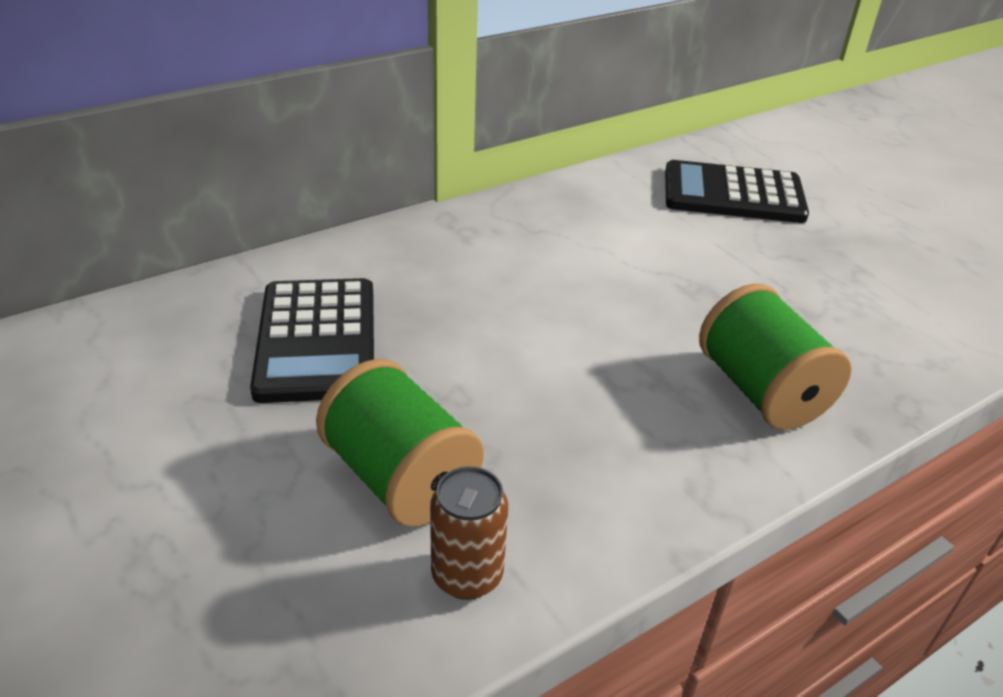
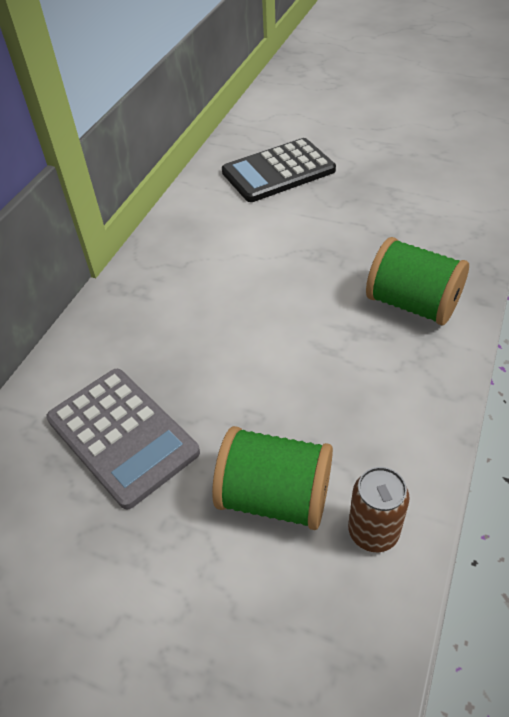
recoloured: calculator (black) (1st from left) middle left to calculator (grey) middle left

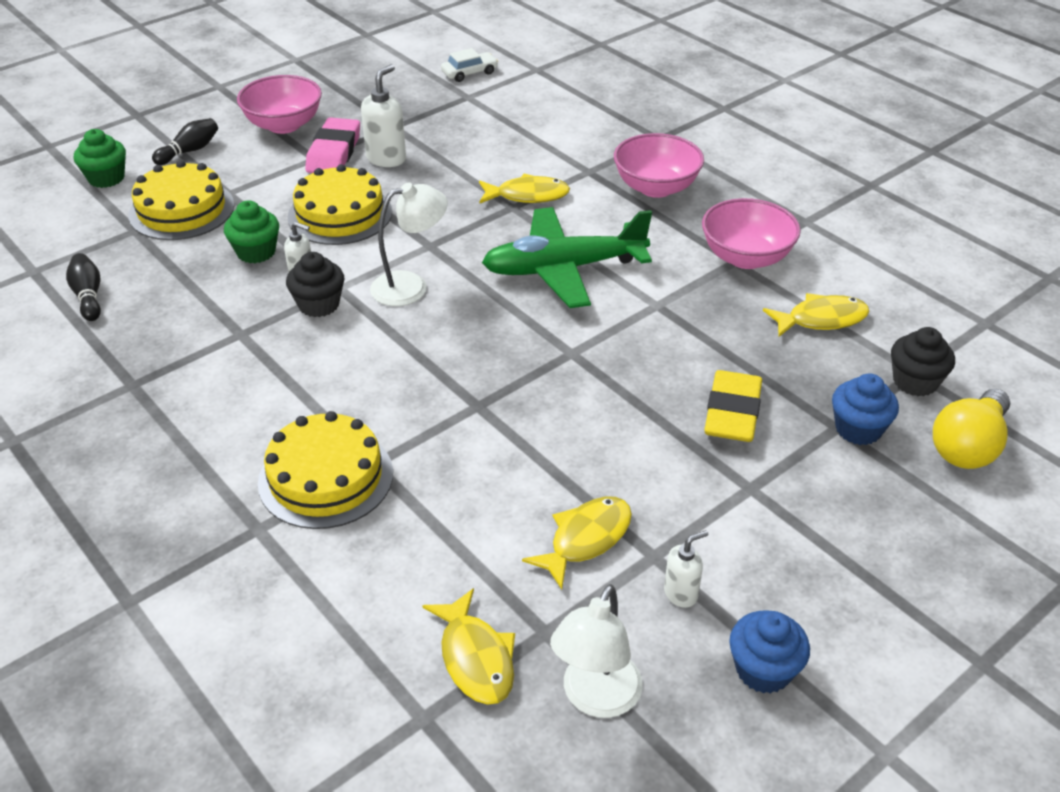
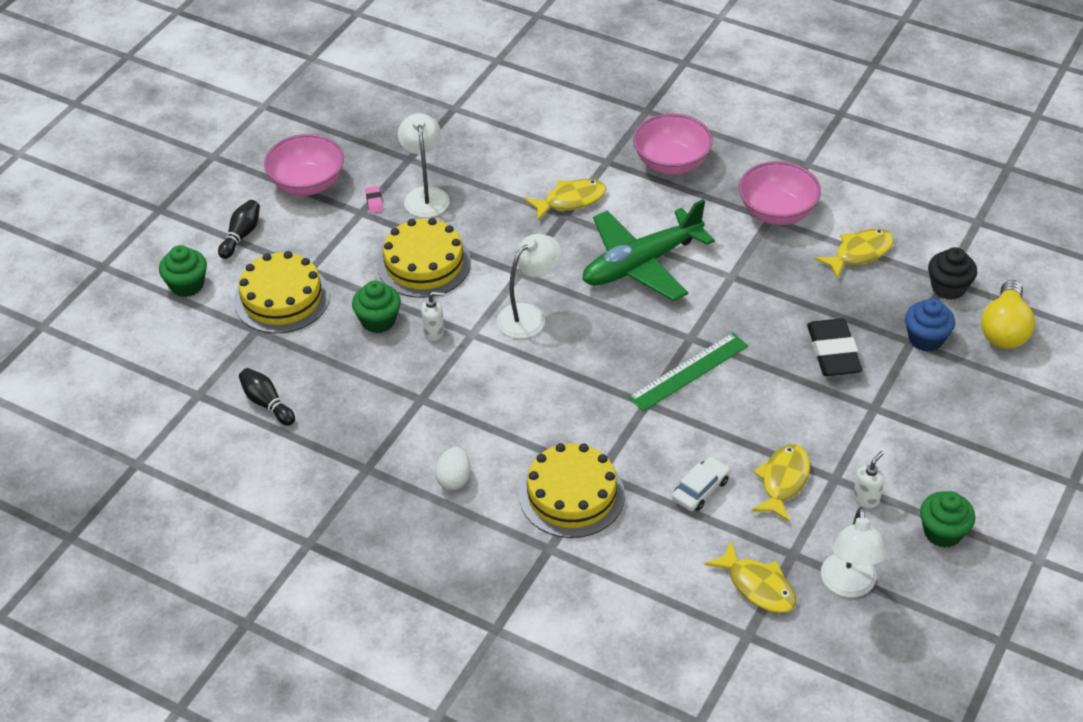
removed: cupcake (black) (1st from left) middle left
added: ruler (green) centre; egg (white) centre
moved: car (white) top centre to bottom centre
replaced: soap dispenser (white) (2nd from left) top centre to lamp (white) (1st from left) top centre
recoloured: eraser (yellow) middle right to eraser (black) middle right; cupcake (blue) (1st from left) bottom right to cupcake (green) (3rd from left) bottom right
resized: eraser (pink) top left = top centre x0.42

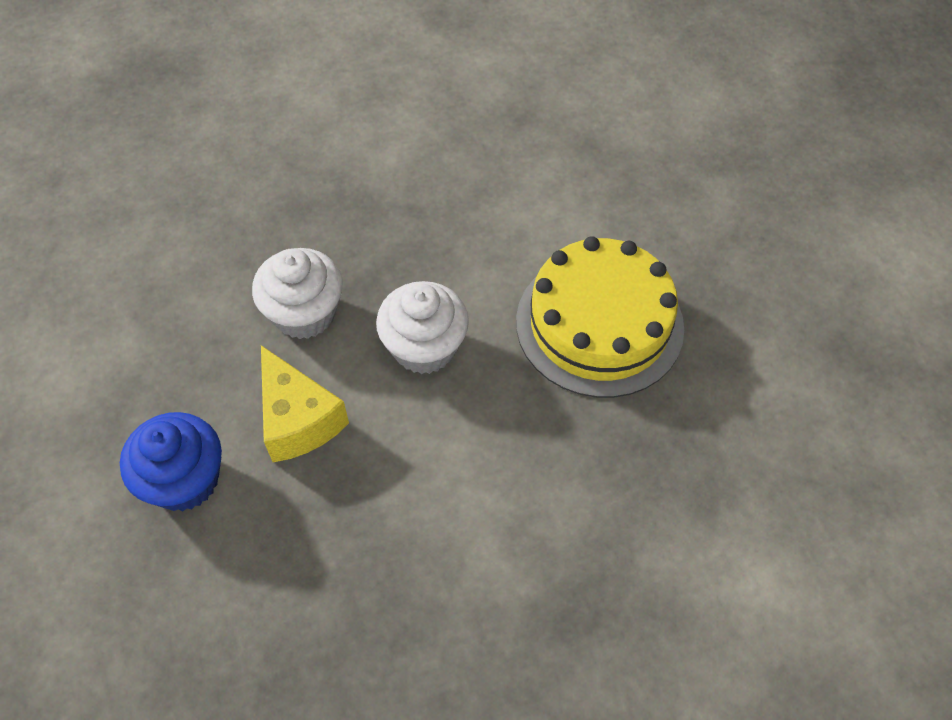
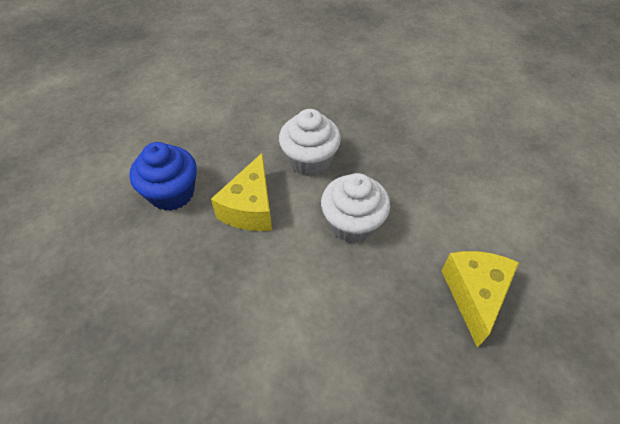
replaced: cake (yellow) centre to cheese (yellow) (2nd from left) bottom right

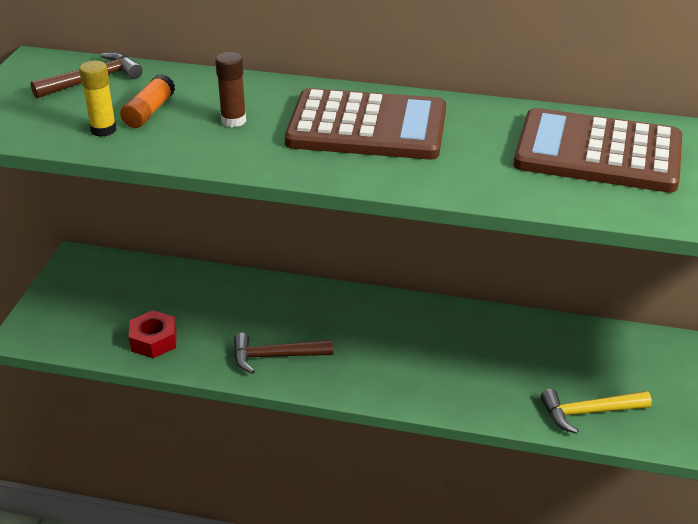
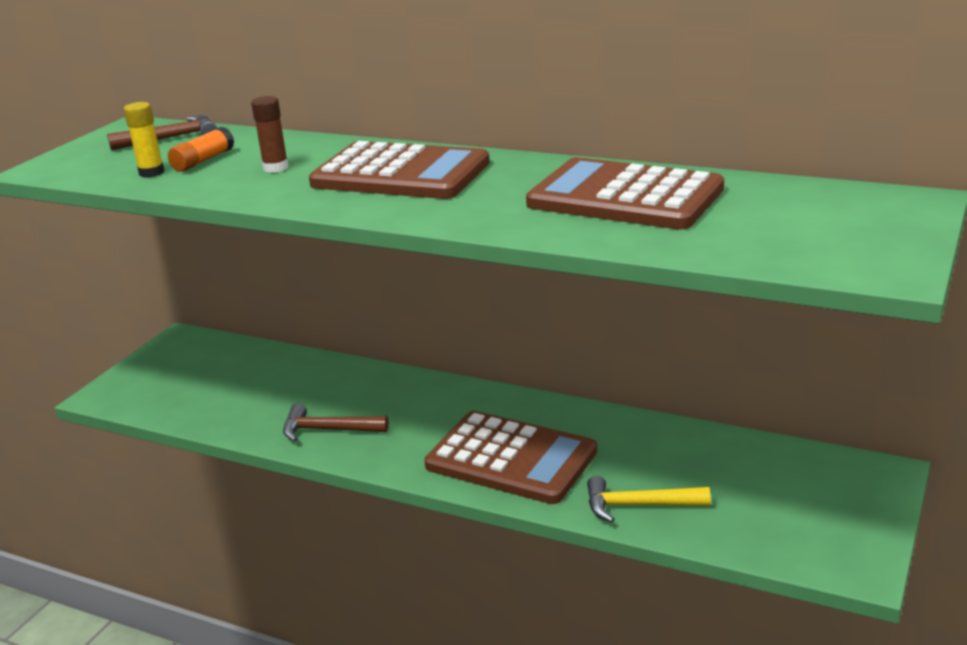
removed: nut (red) middle left
added: calculator (brown) (2nd from left) bottom centre

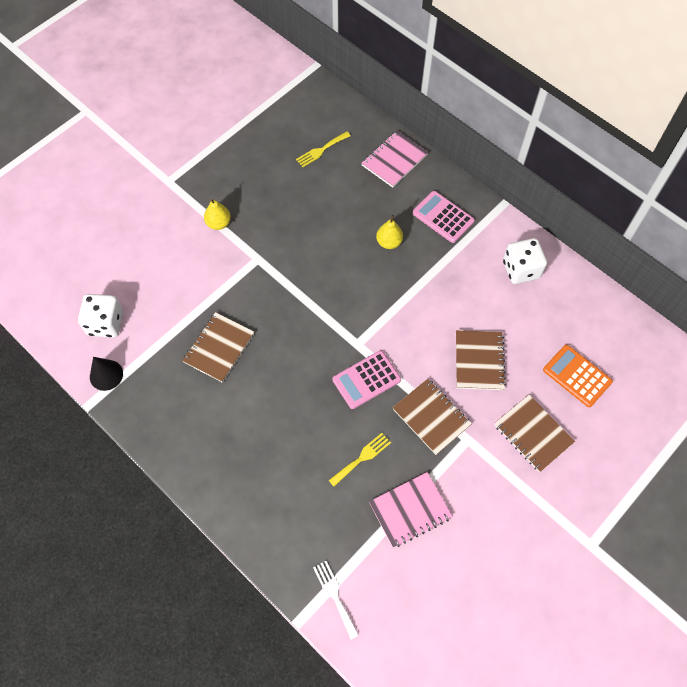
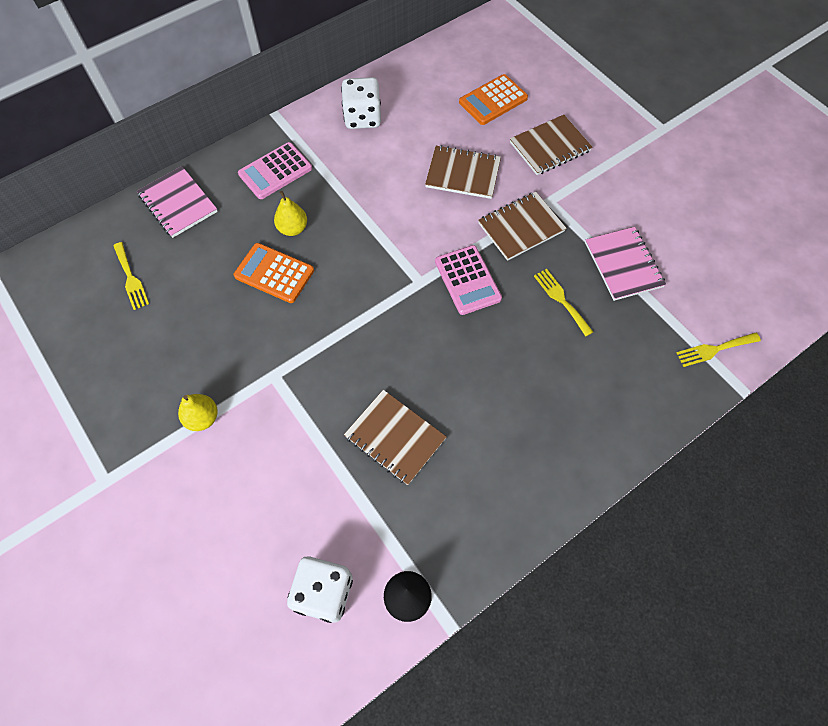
added: calculator (orange) (1st from left) middle left
recoloured: fork (white) bottom centre to fork (yellow) (3rd from left) middle right

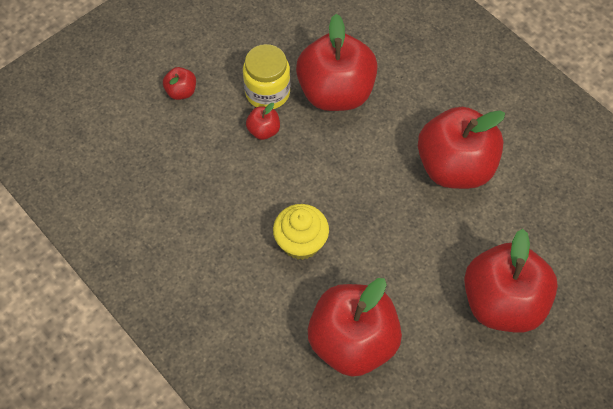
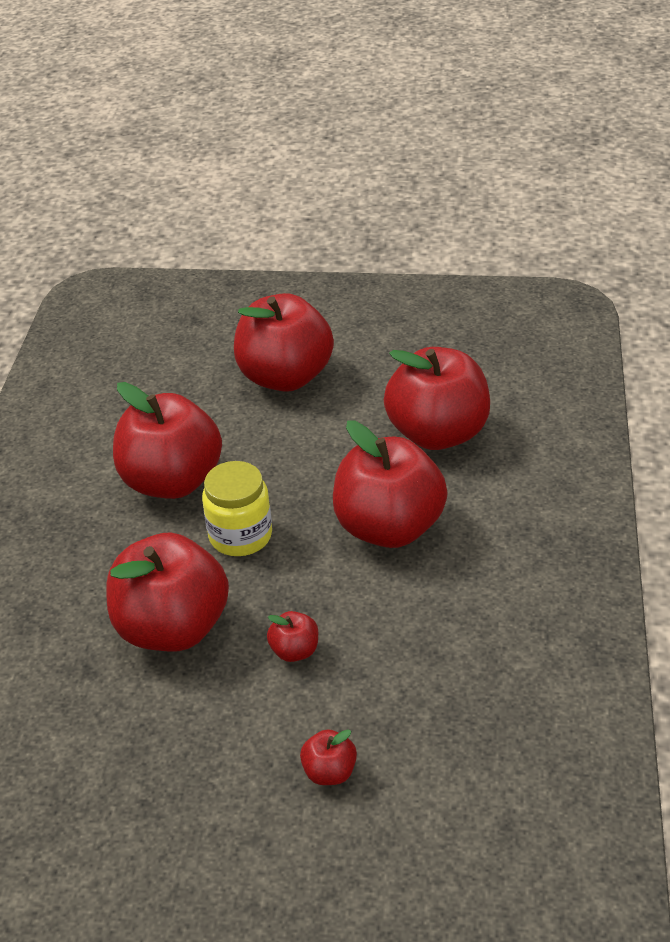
moved: jar (yellow) top centre to centre
replaced: cupcake (yellow) centre to apple (red) (6th from left) centre

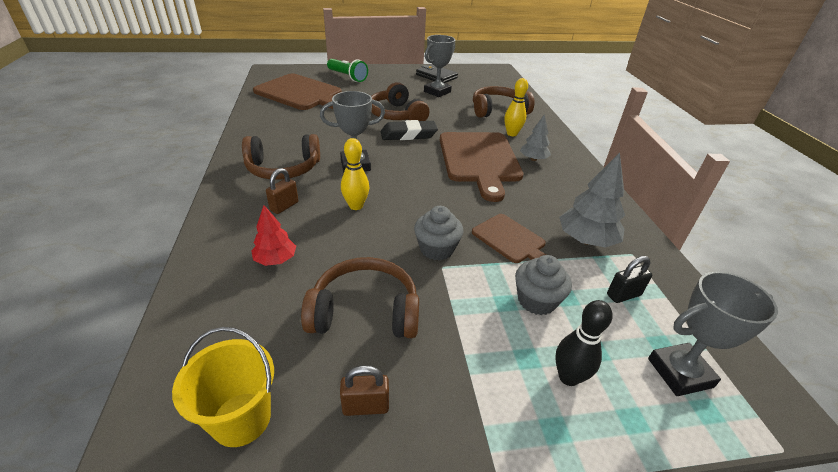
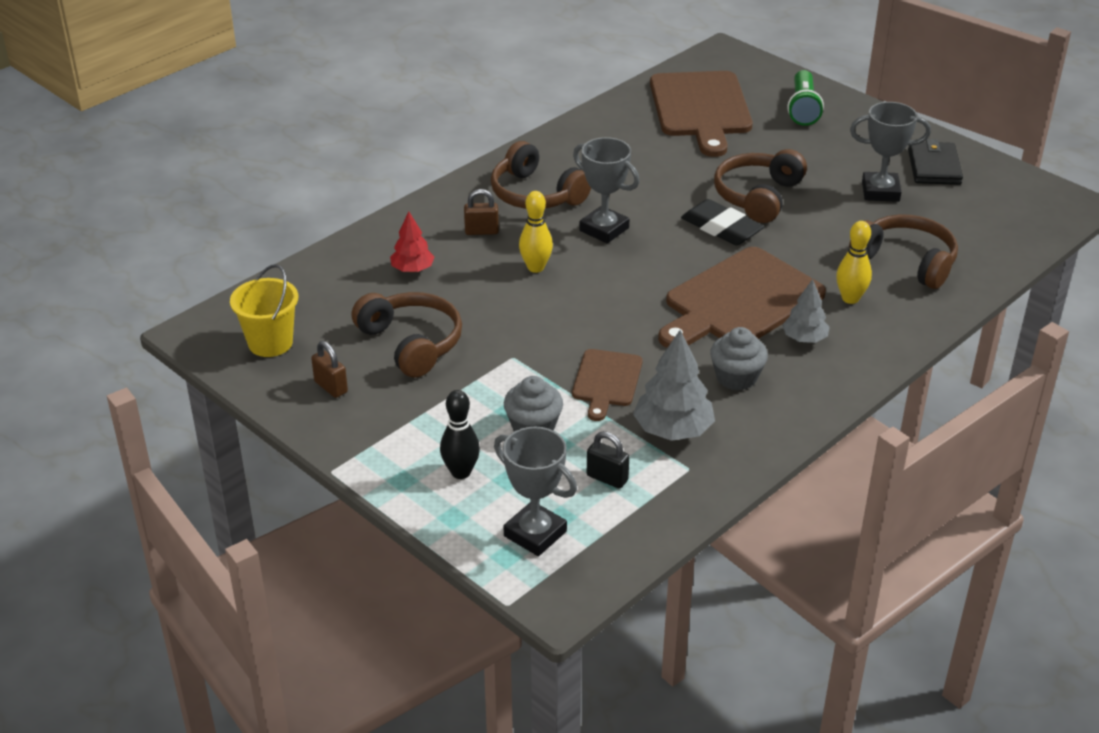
moved: cupcake (grey) (1st from left in the first image) centre to cupcake (grey) (2nd from left) middle right

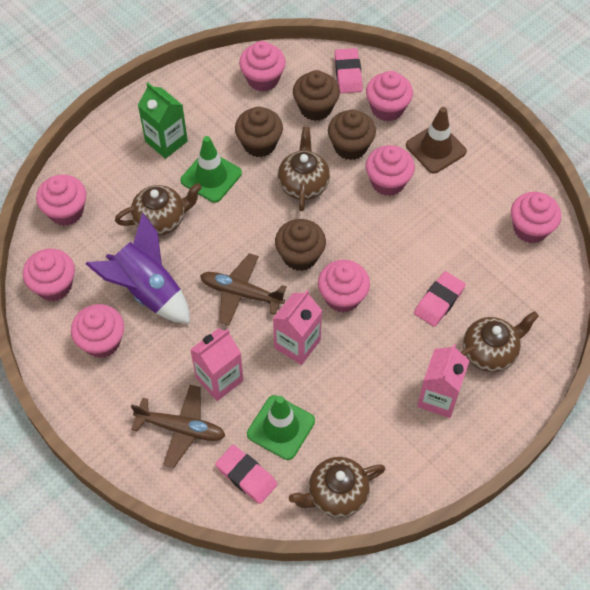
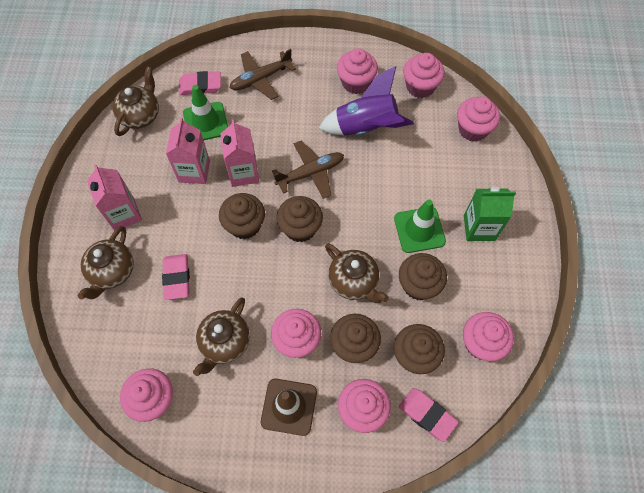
moved: teapot (brown) (1st from left in the first image) middle left to teapot (brown) (3rd from left) bottom centre; carton (pink) (1st from left in the first image) centre to carton (pink) (2nd from left) top left
recoloured: cupcake (pink) (5th from left) centre to cupcake (brown) (1st from left) centre

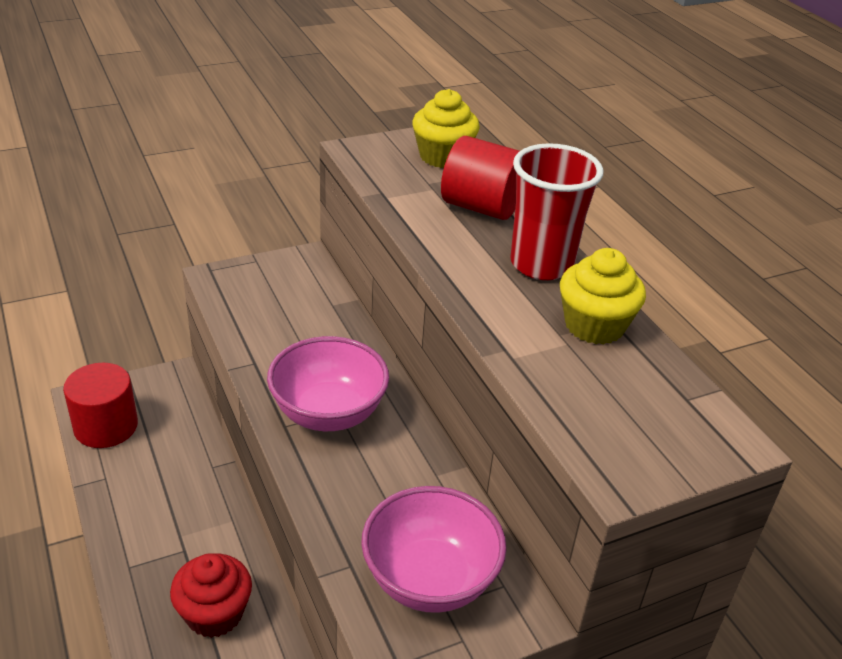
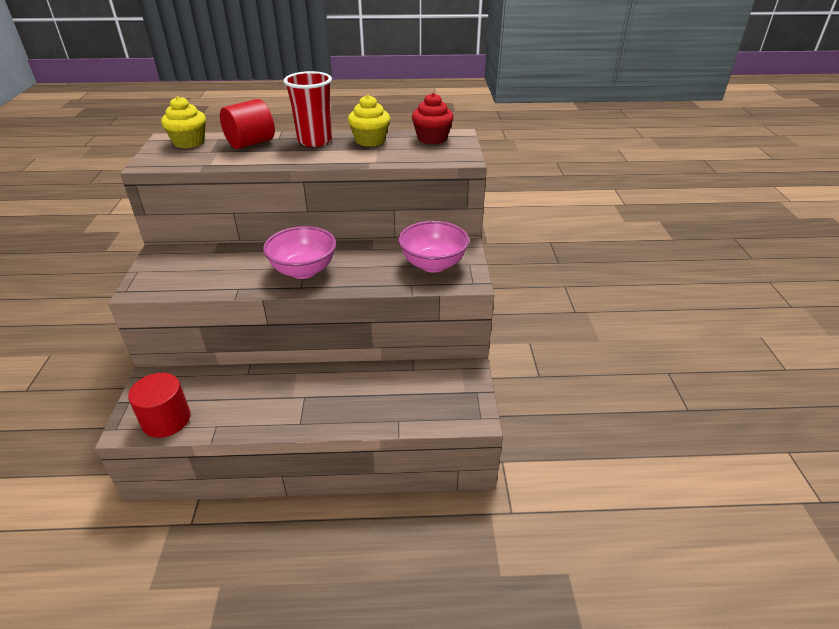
moved: cupcake (red) bottom left to top centre

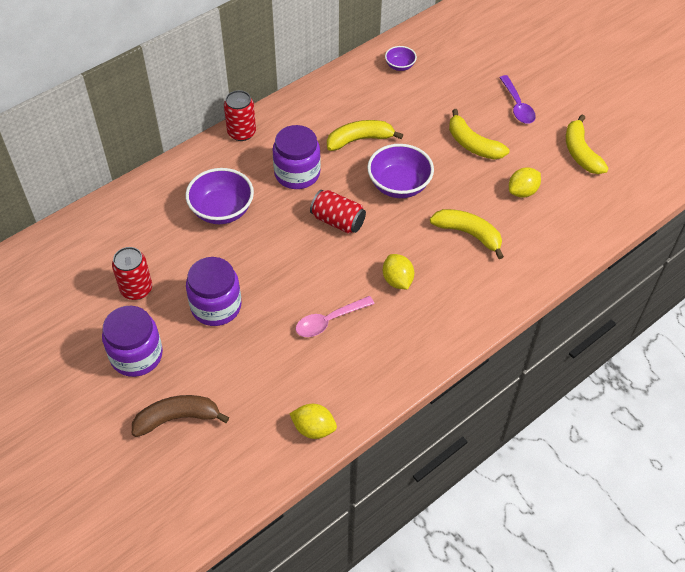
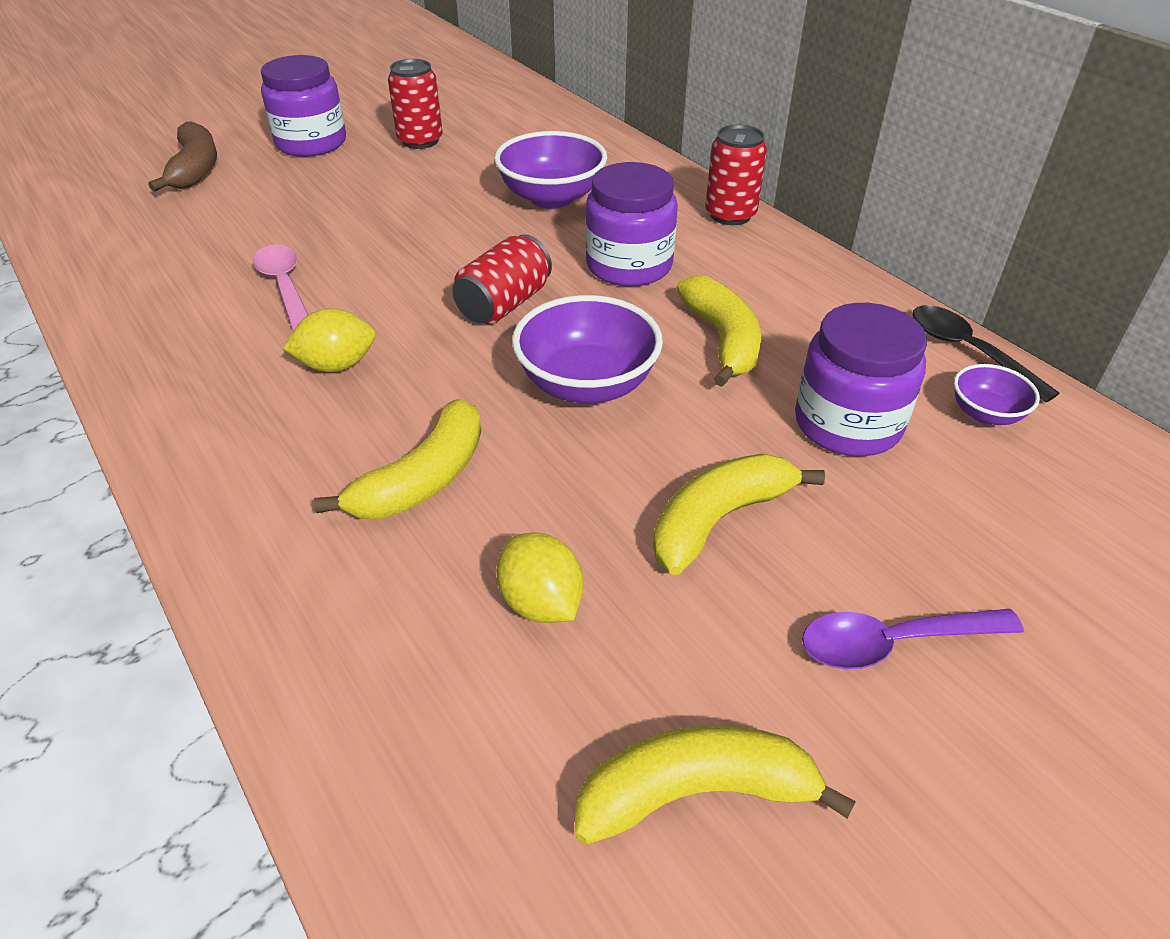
removed: lemon (yellow) (1st from left) bottom centre
added: spoon (black) middle right
moved: jar (purple) (2nd from left in the first image) middle left to jar (purple) (3rd from left) middle right

